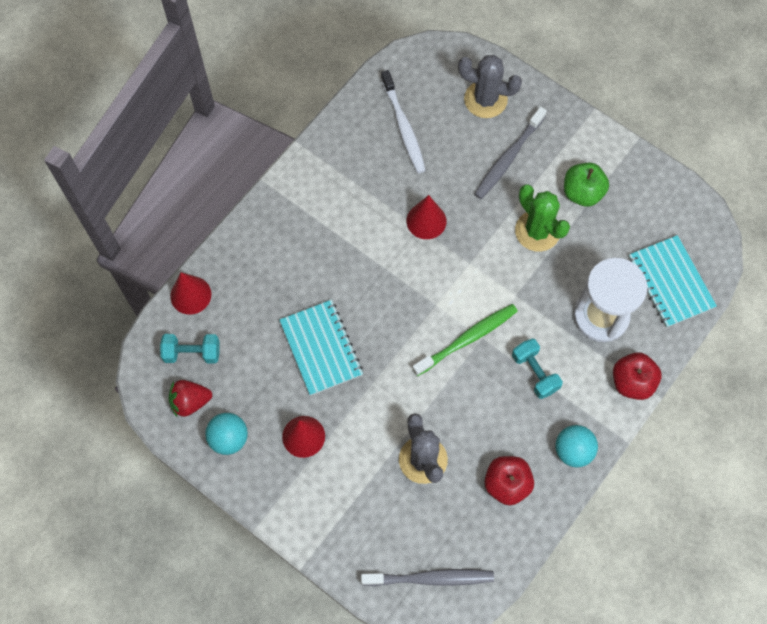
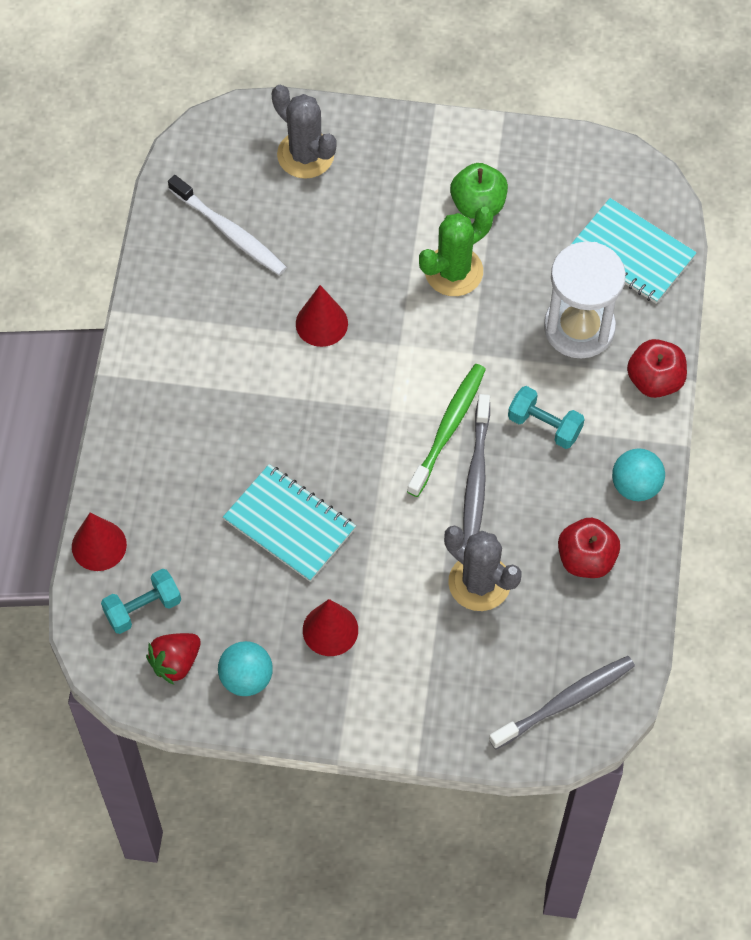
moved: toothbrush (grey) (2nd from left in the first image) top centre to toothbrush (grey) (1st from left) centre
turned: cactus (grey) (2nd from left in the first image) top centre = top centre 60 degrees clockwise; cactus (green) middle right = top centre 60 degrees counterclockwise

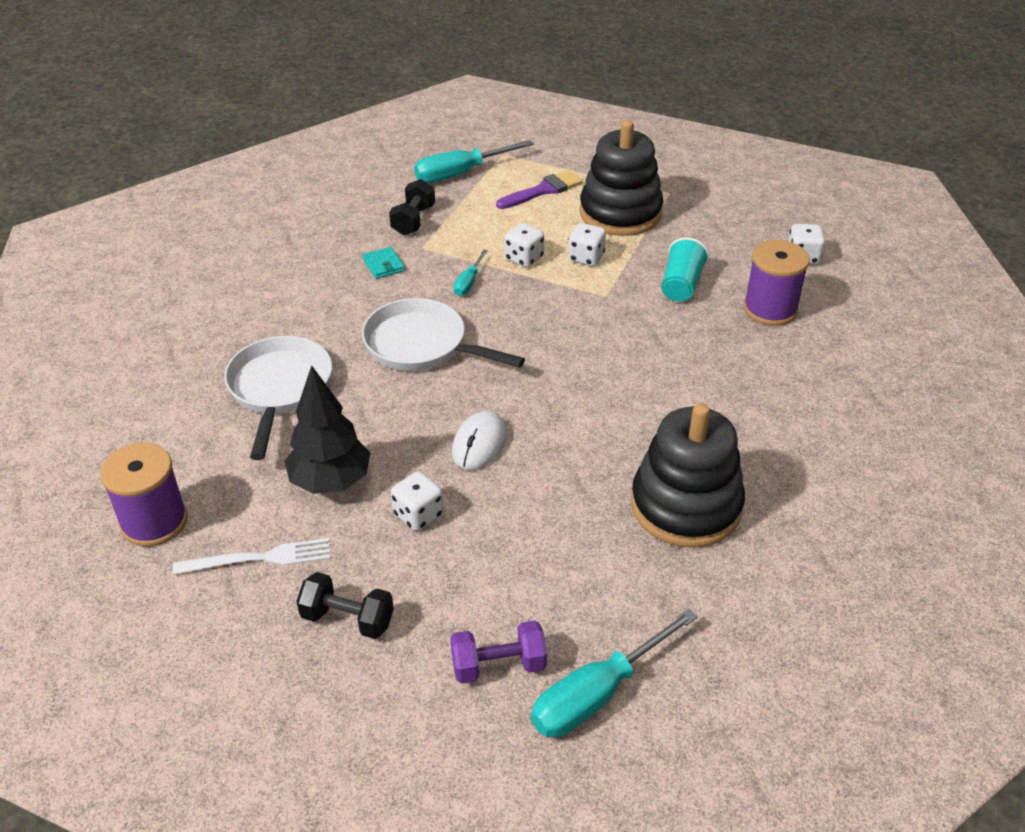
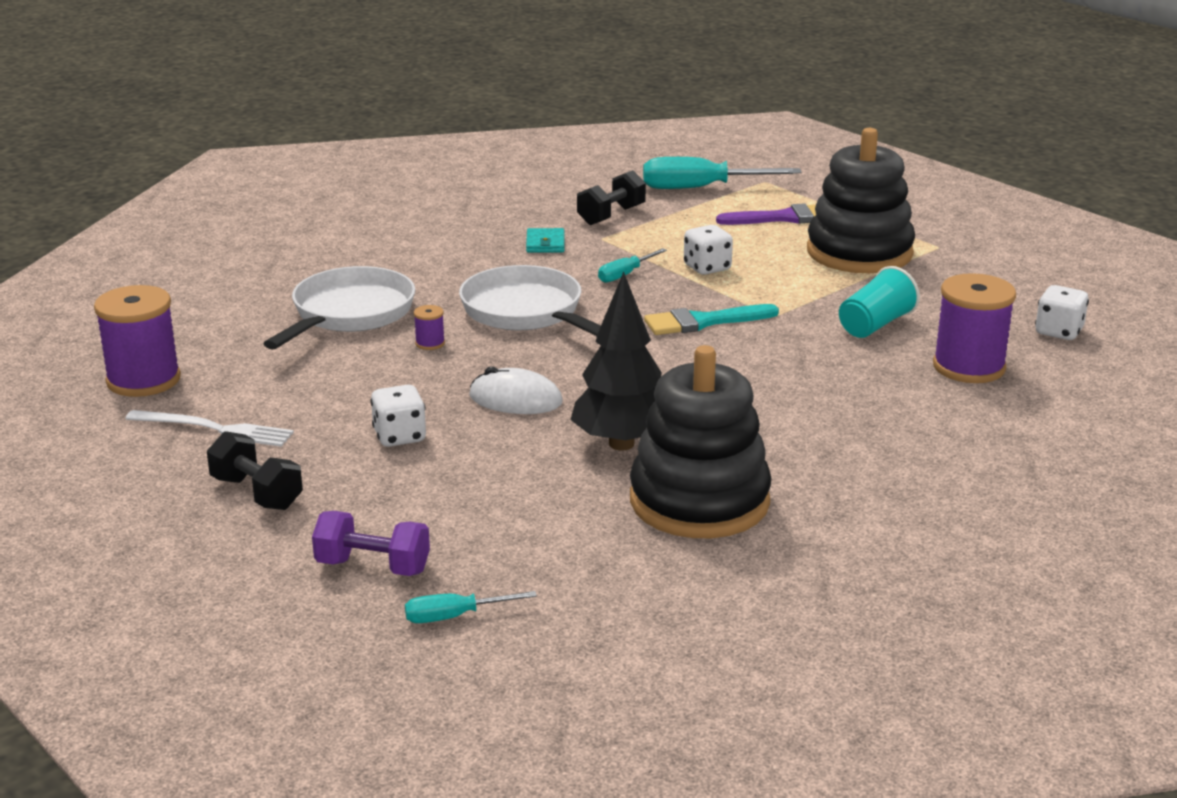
removed: dice (white) (3rd from left) top centre
added: brush (turquoise) centre; spool (purple) (2nd from left) centre
moved: tree (black) middle left to centre
turned: mouse (white) centre = centre 60 degrees clockwise
resized: screwdriver (turquoise) (3rd from left in the first image) bottom centre = bottom centre x0.52

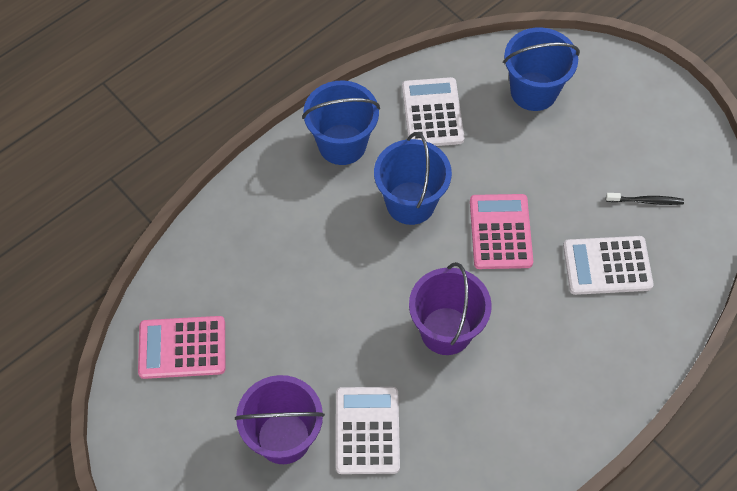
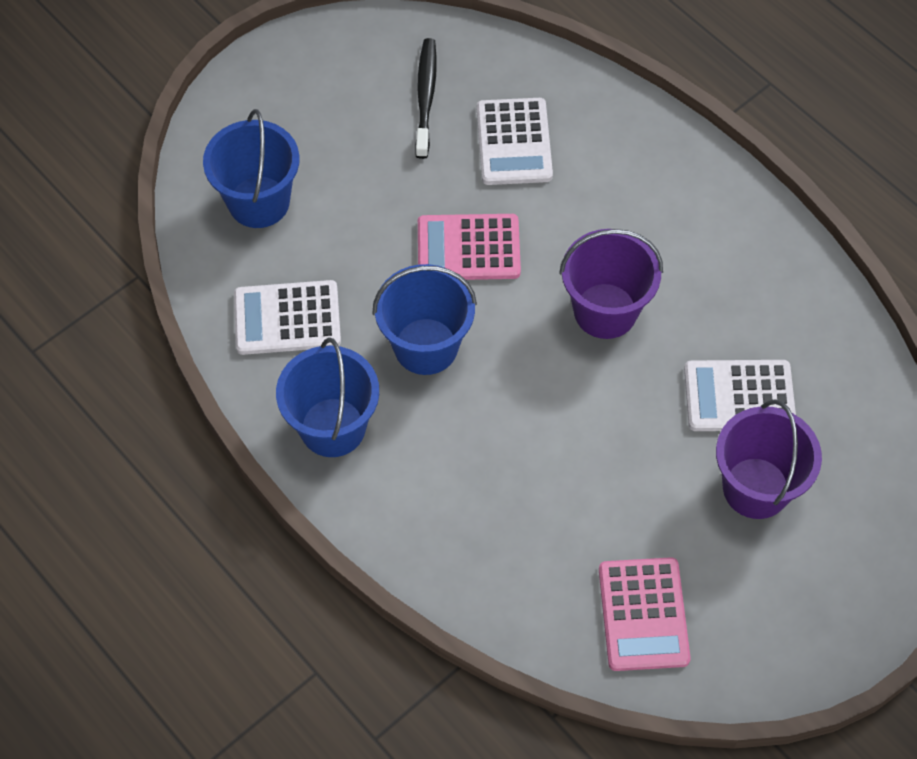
resized: toothbrush (black) middle right = top centre x1.53

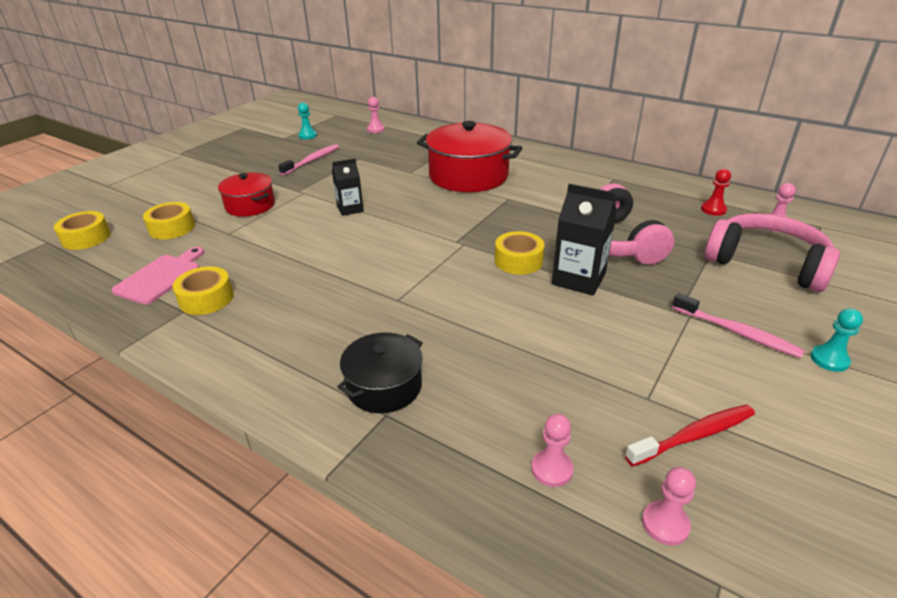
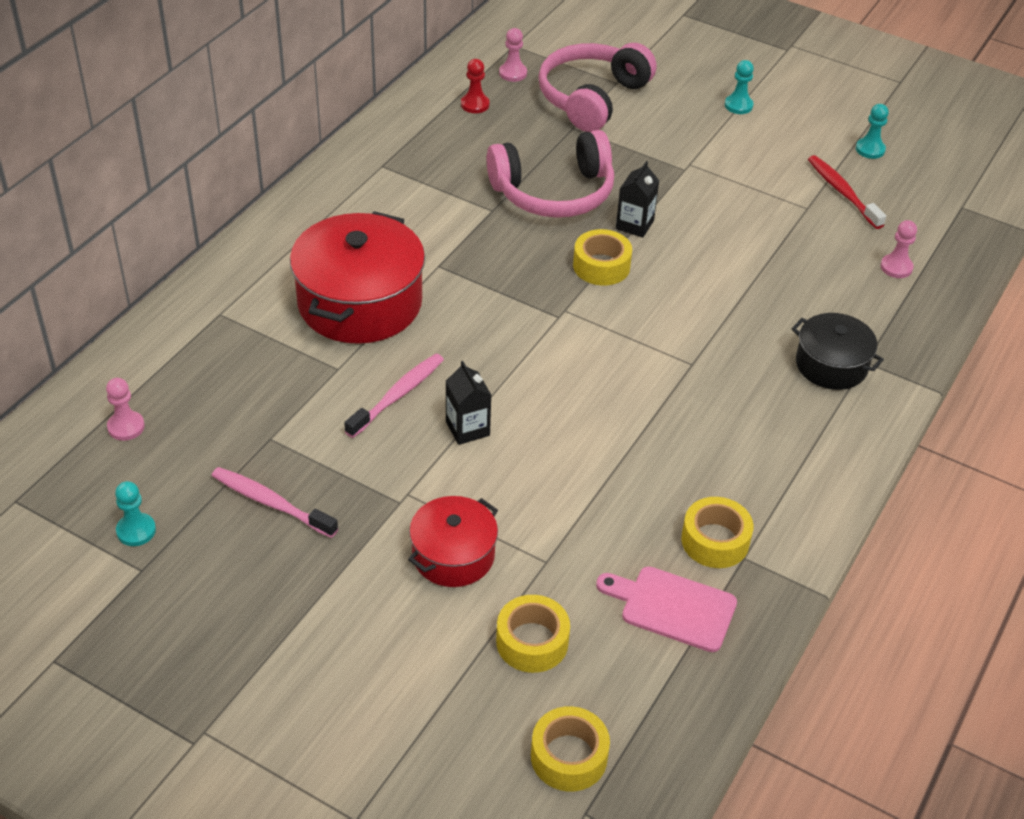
removed: pawn (pink) (3rd from left) bottom right
added: pawn (turquoise) (3rd from left) top right
moved: toothbrush (pink) (2nd from left) middle right to centre
resized: carton (black) (2nd from left) centre = top centre x0.63

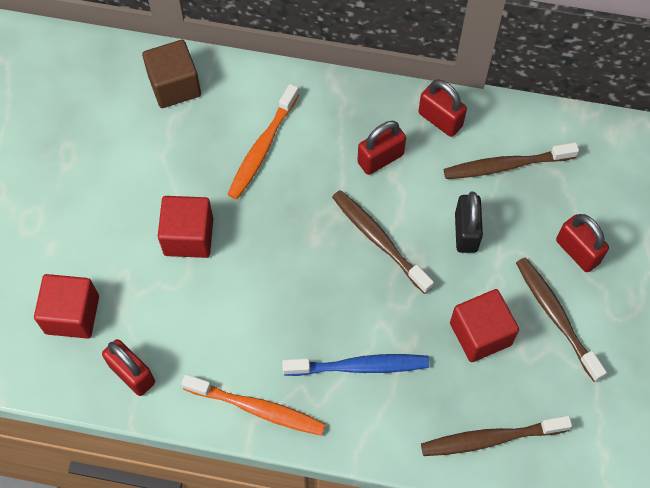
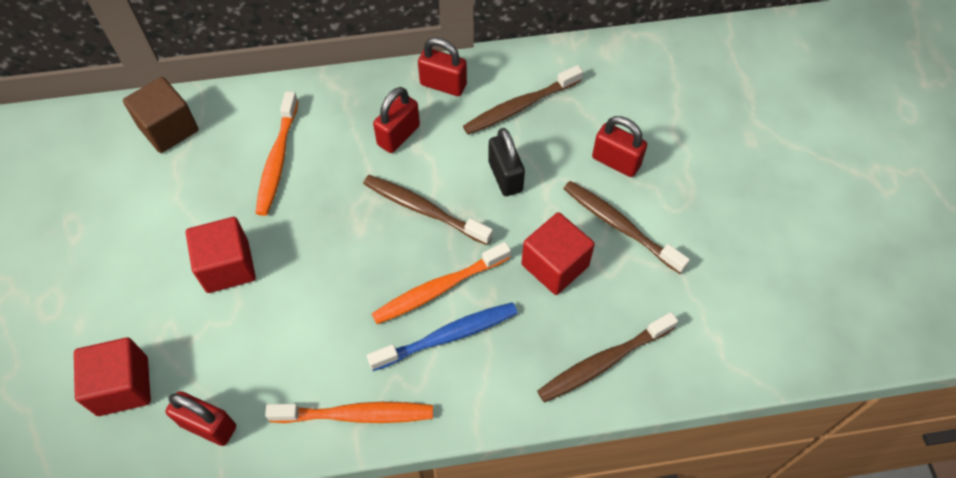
added: toothbrush (orange) (3rd from left) centre

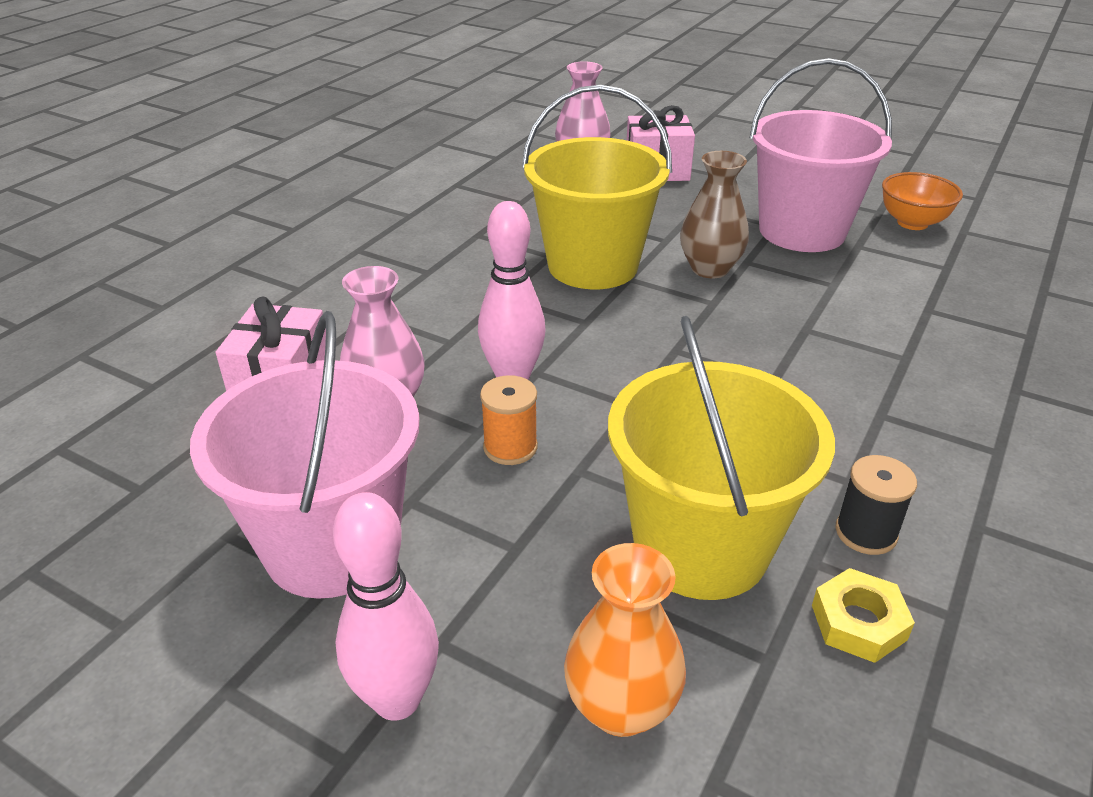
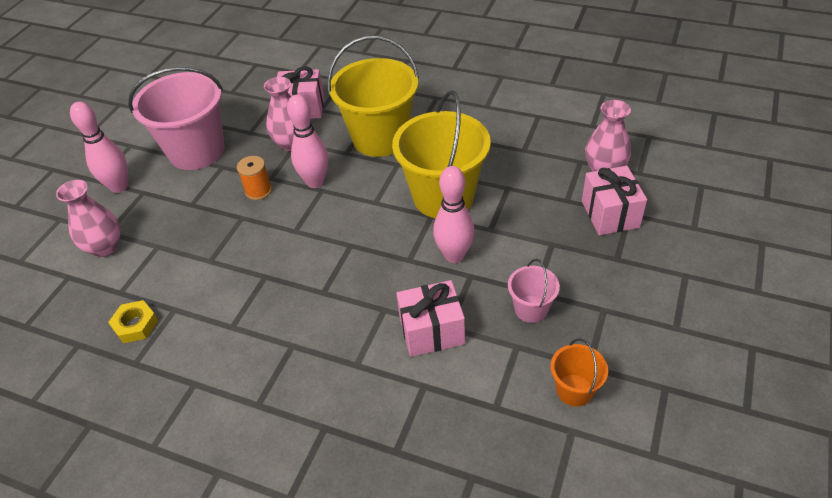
removed: spool (black) middle right
added: gift (pink) (2nd from left) centre
moved: bucket (yellow) (2nd from left in the first image) centre to bucket (yellow) (1st from left) top centre
replaced: vase (brown) top centre to bowling pin (pink) (3rd from left) centre; bowl (orange) top right to bucket (orange) bottom right
recoloured: vase (orange) bottom centre to vase (pink) (1st from left) middle left
resized: bucket (pink) (2nd from left) top right = centre x0.47

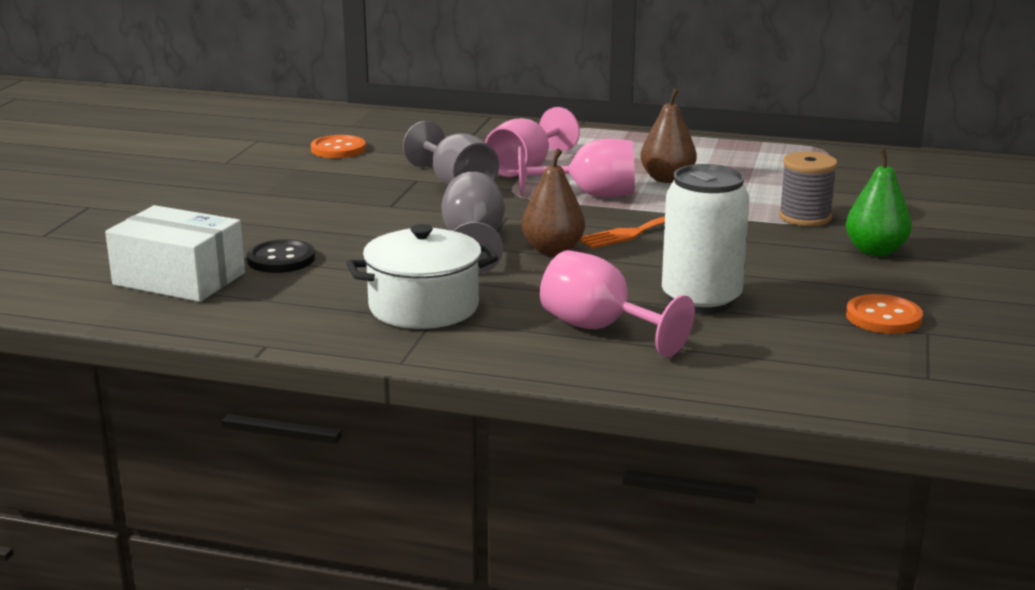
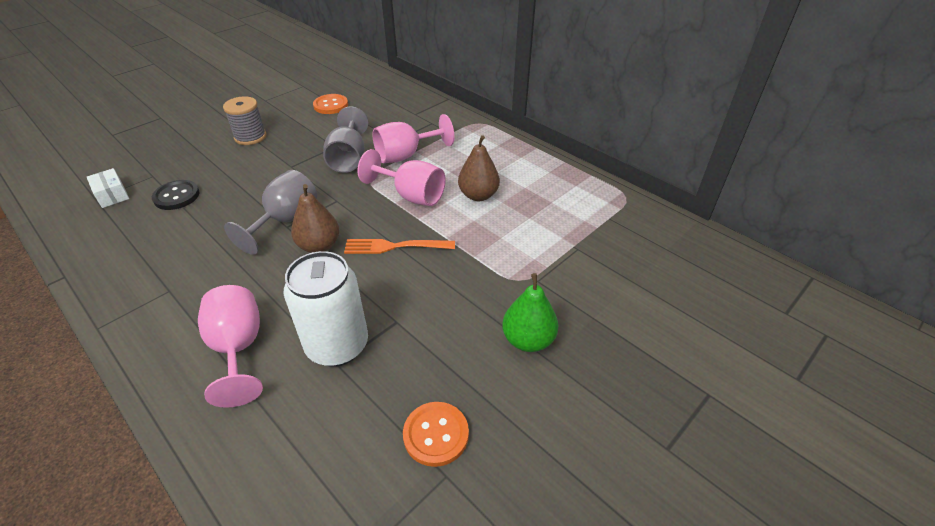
removed: pot (white) centre
moved: spool (grey) top right to top left
resized: box (white) middle left = middle left x0.52

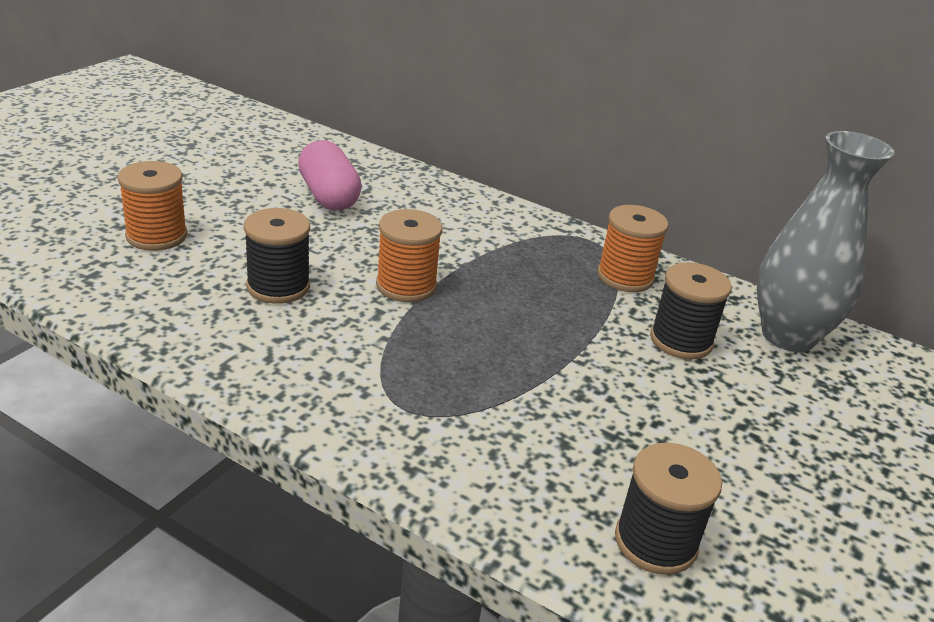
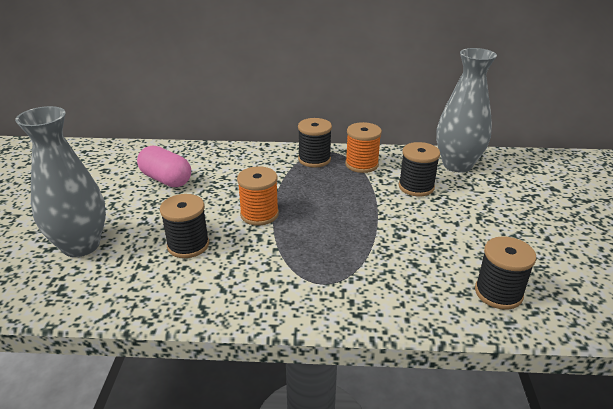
added: spool (black) (2nd from left) centre
replaced: spool (orange) (1st from left) top left to vase (grey) (1st from left) middle left

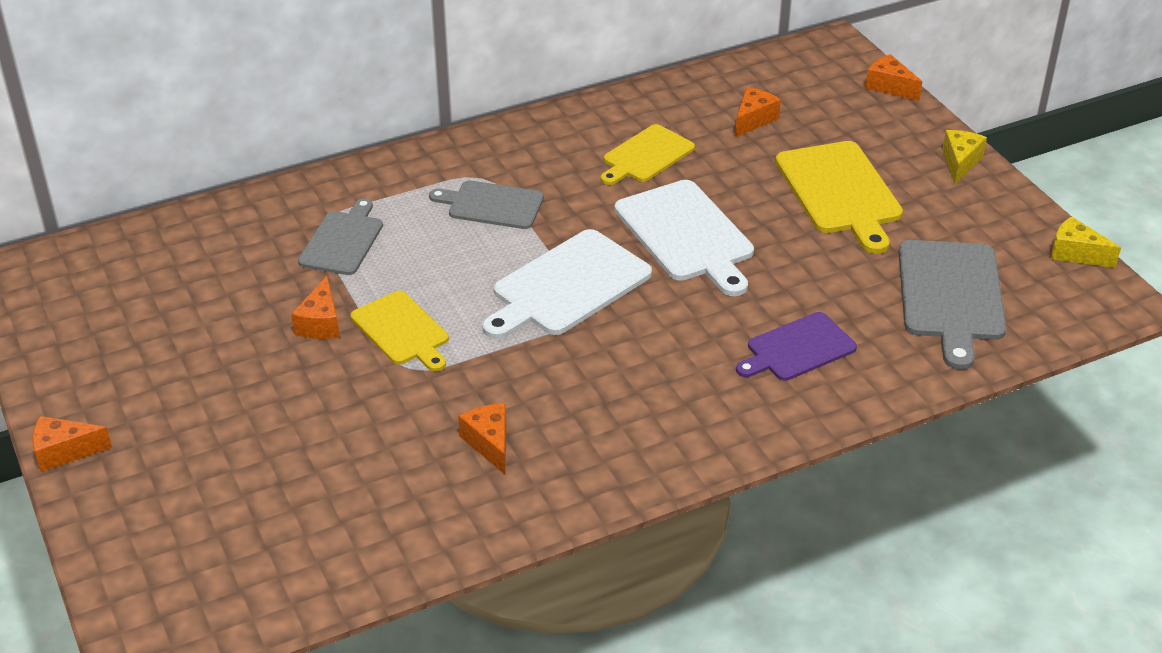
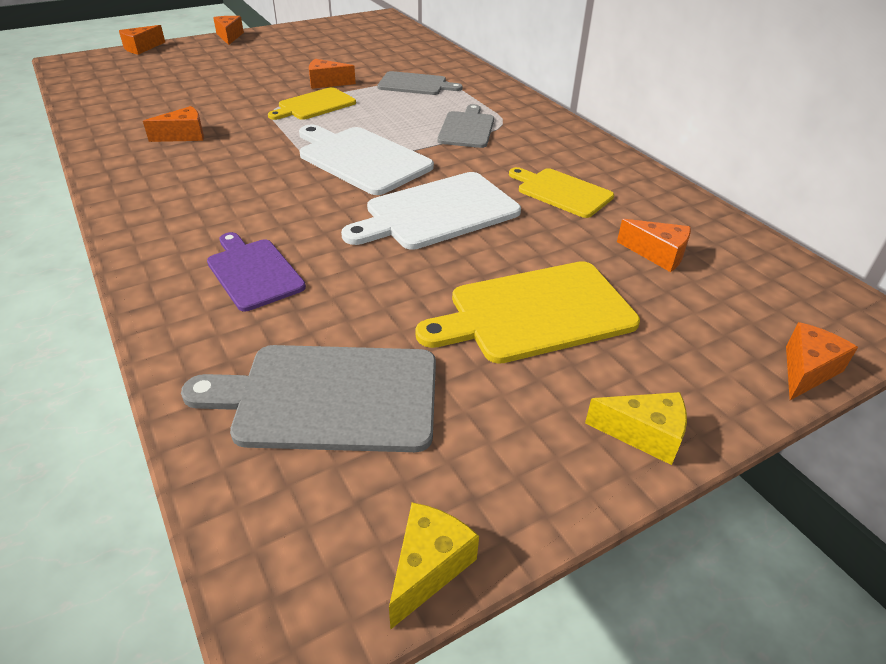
added: cheese (orange) (1st from left) top left

